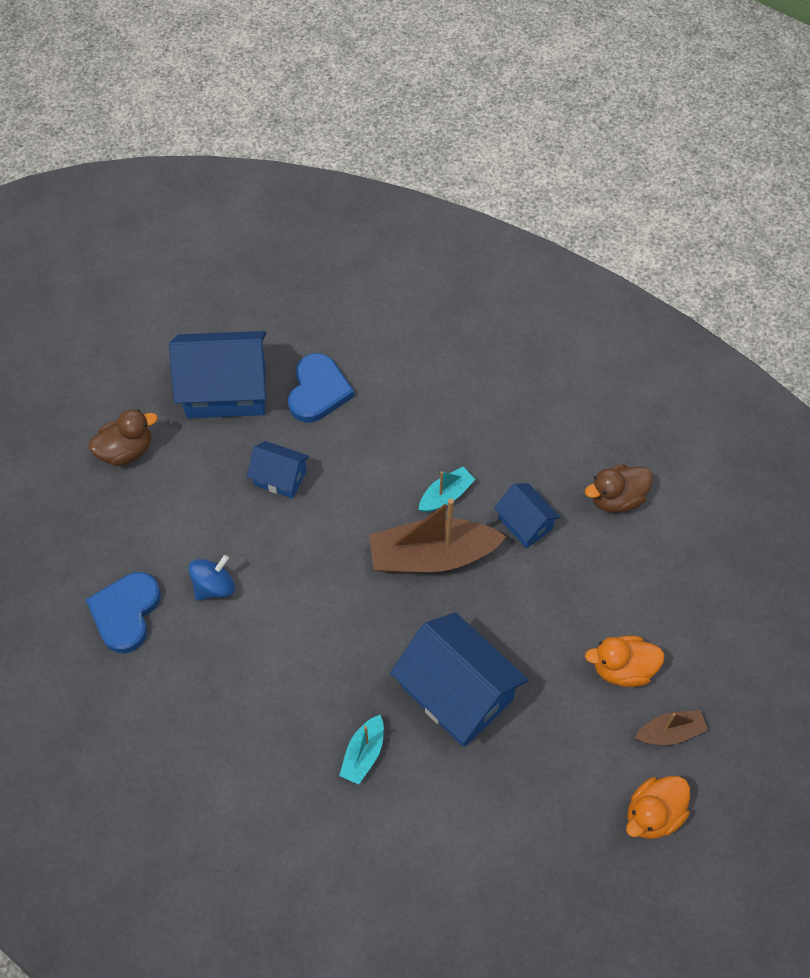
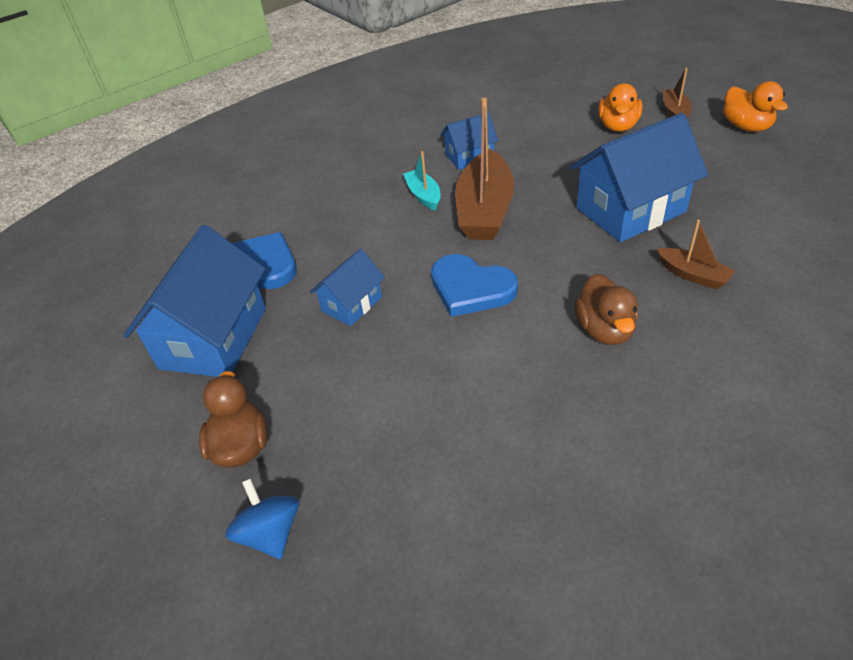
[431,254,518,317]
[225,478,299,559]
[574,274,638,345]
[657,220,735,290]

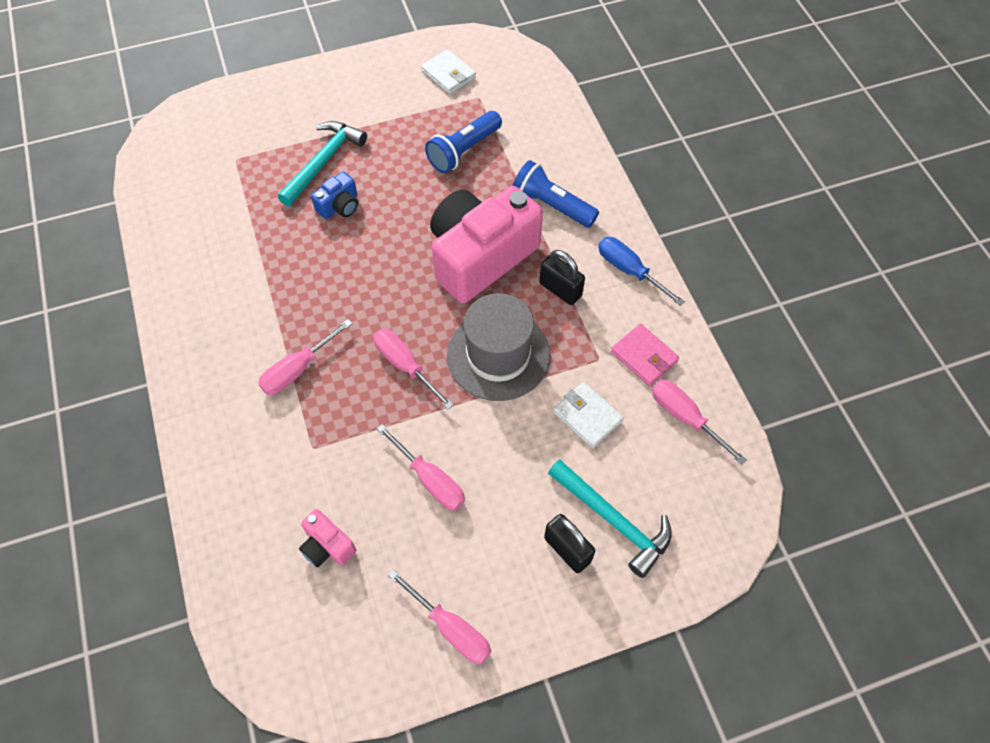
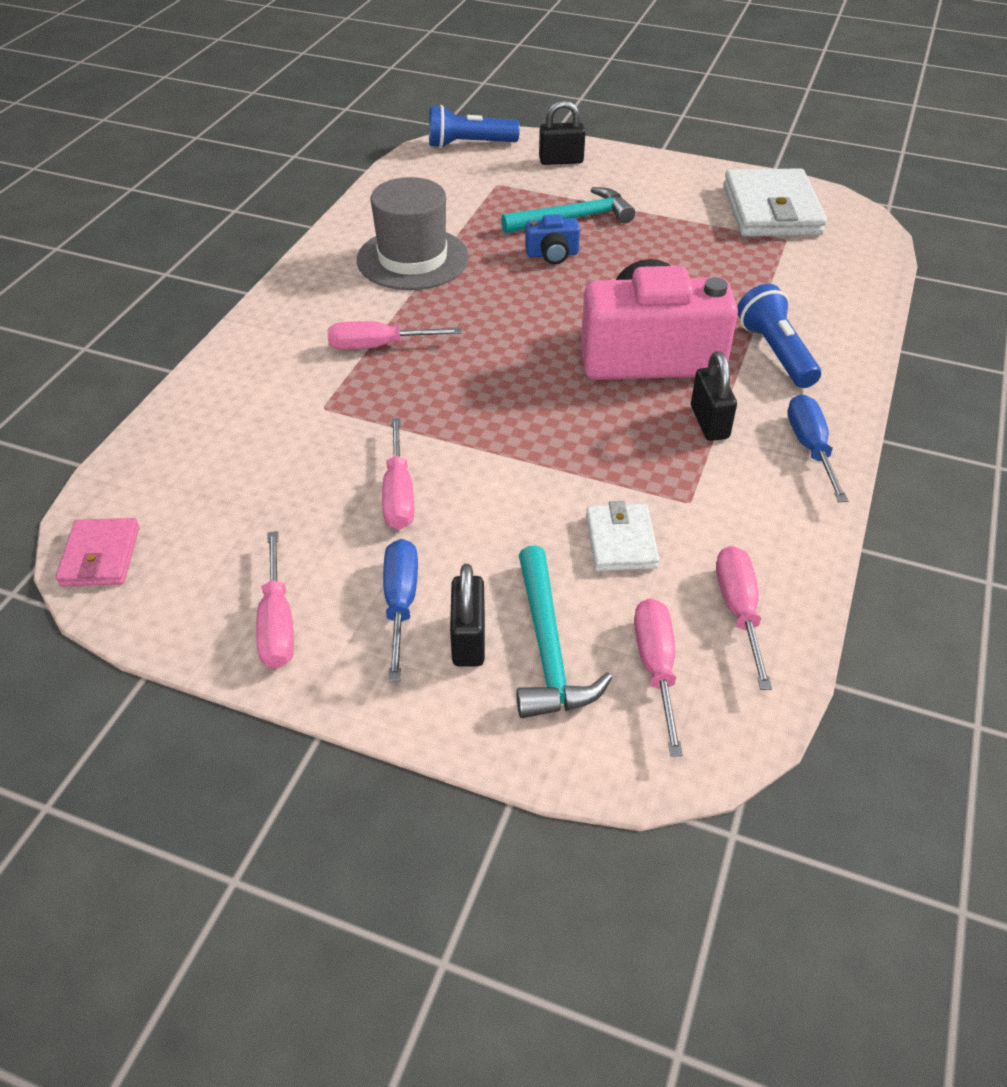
[299,509,356,567] (first image)
[383,539,418,681]
[539,100,585,165]
[634,598,683,757]
[429,105,520,148]
[357,177,469,290]
[56,518,139,586]
[724,168,827,237]

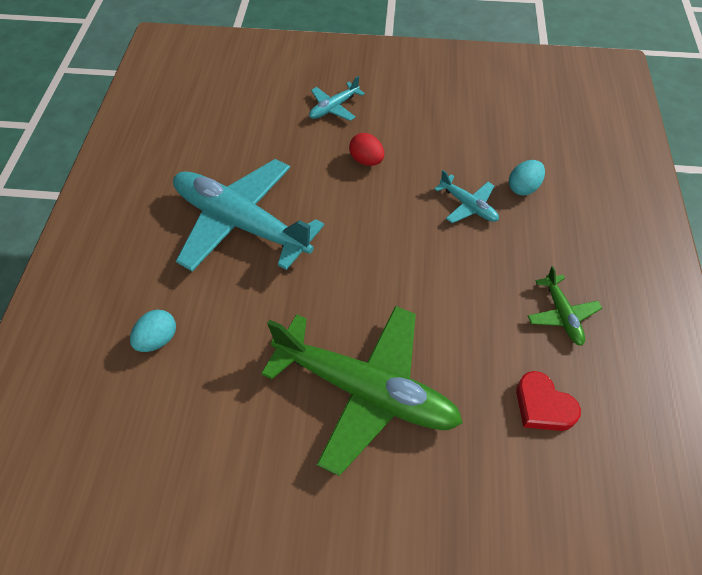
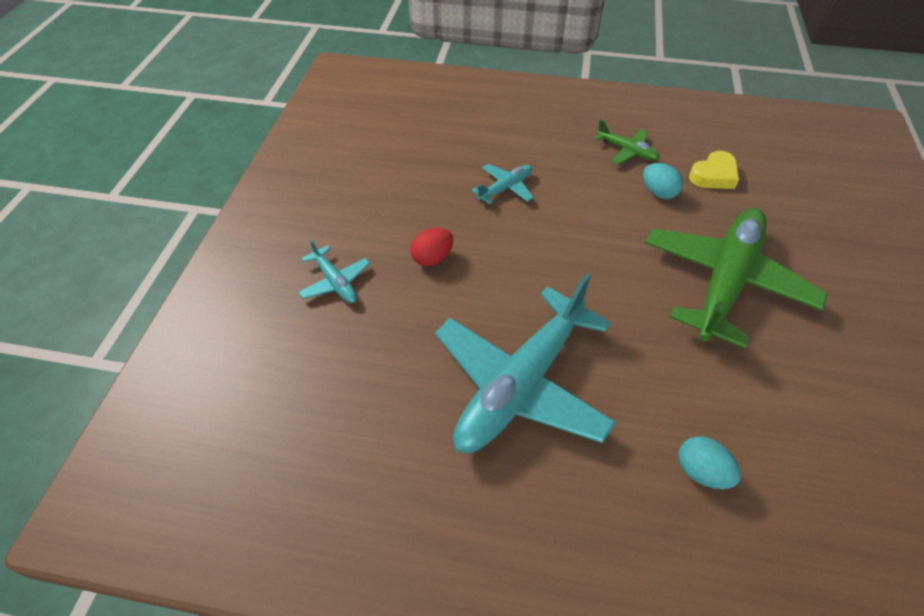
[643,163,683,199]
[689,151,739,189]
[594,120,660,164]

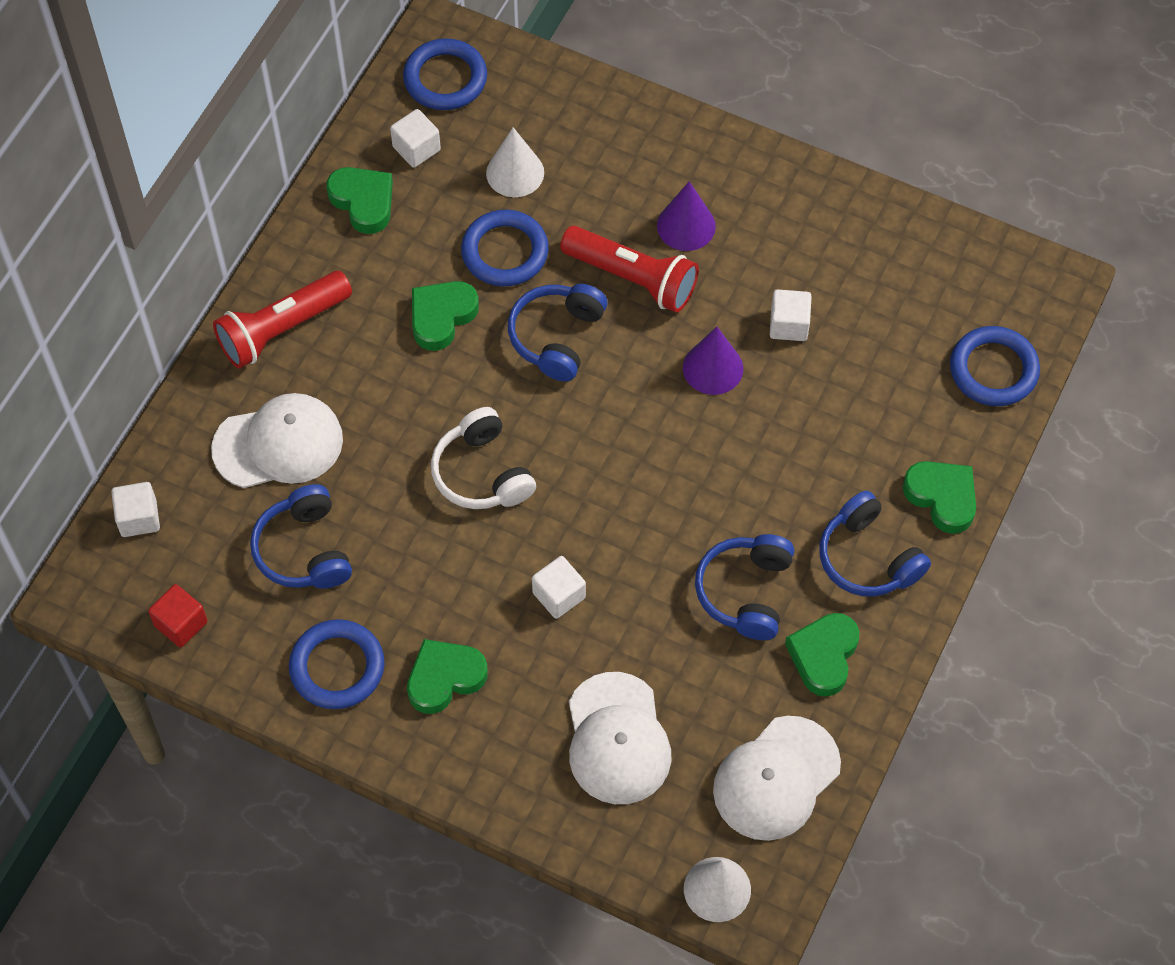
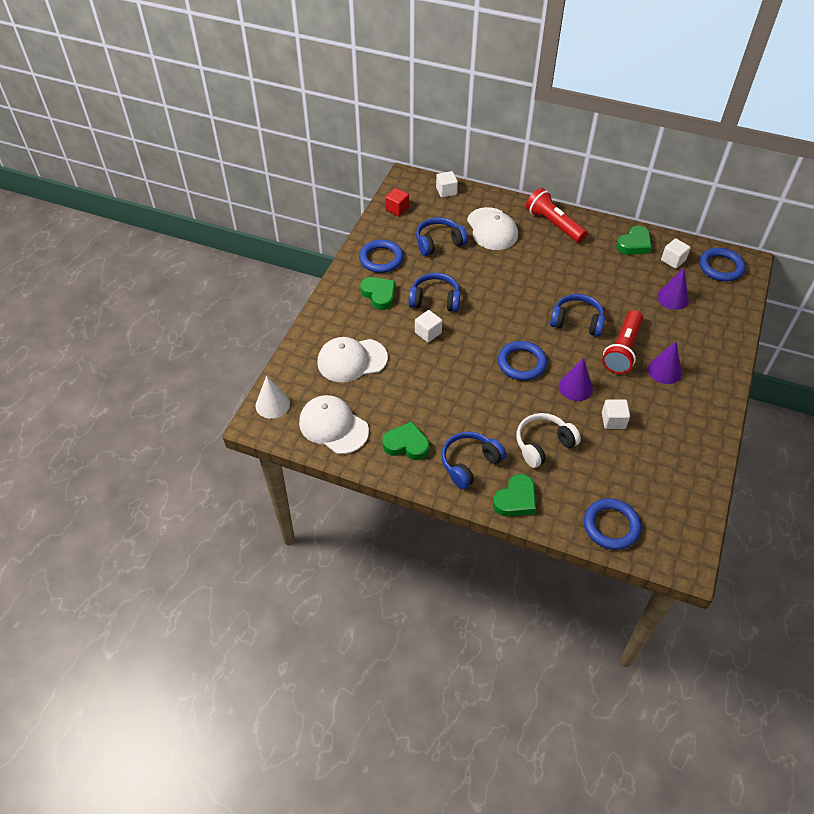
[412,281,479,351] (first image)
[516,413,581,468]
[498,341,547,381]
[408,273,460,312]
[657,268,689,310]

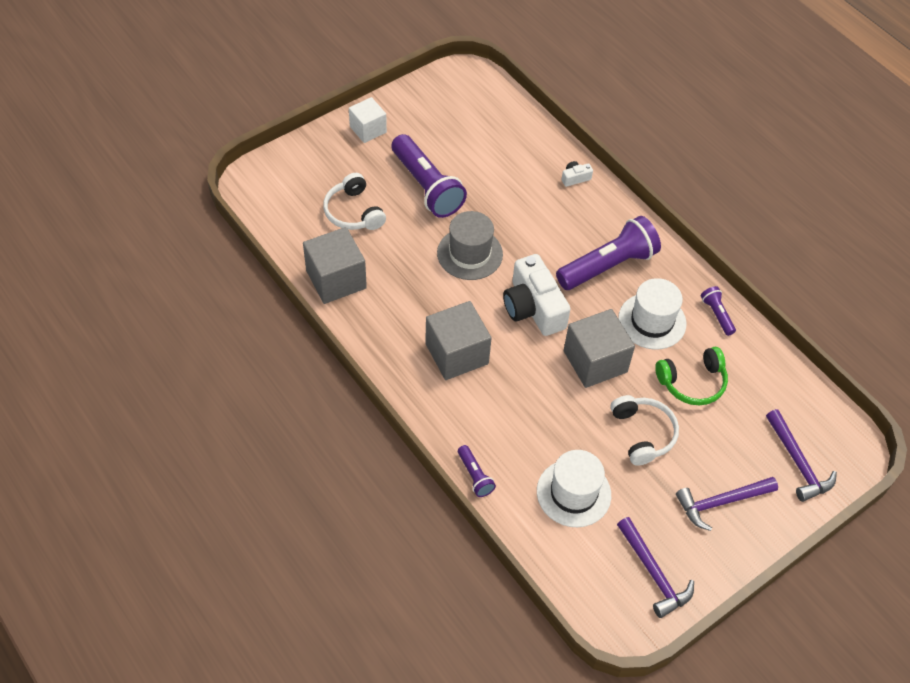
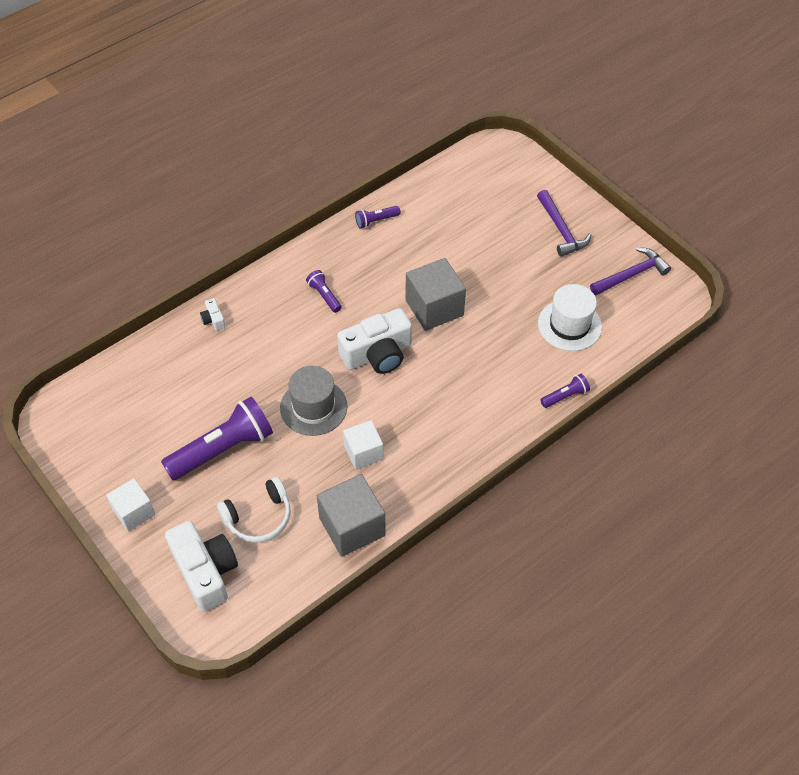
[425,301,491,380] (first image)
[611,395,679,466] (first image)
[618,278,686,349] (first image)
[655,347,728,405] (first image)
[766,409,837,502] (first image)
[165,521,238,612]
[343,420,383,470]
[306,270,342,313]

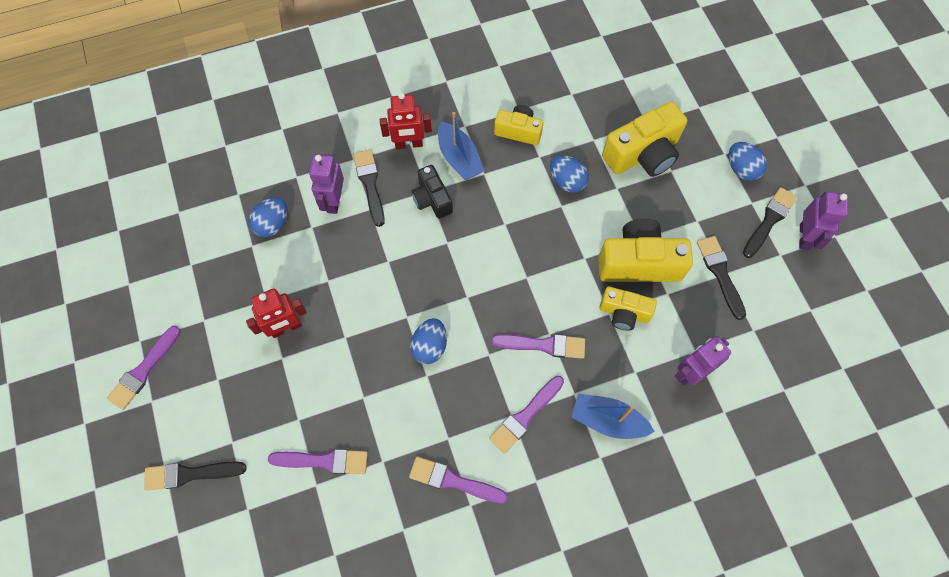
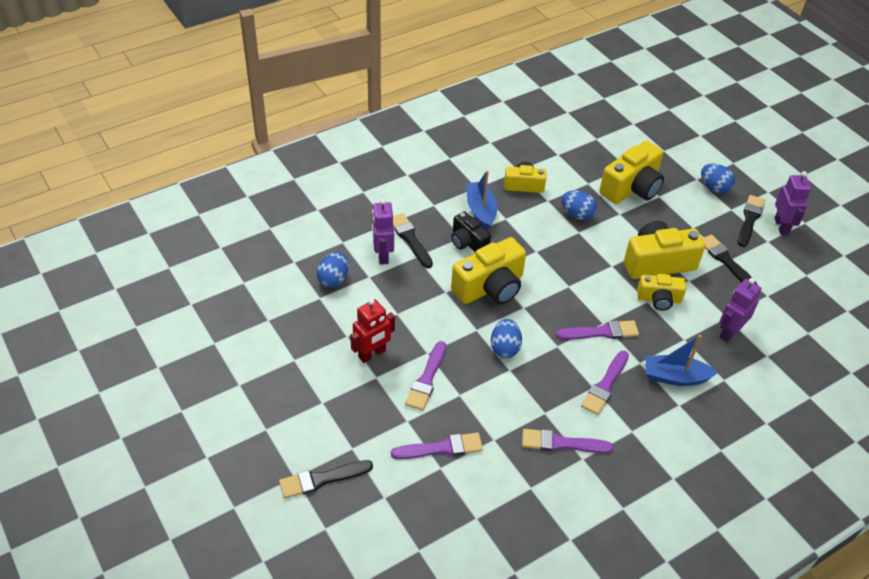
[380,93,432,149] (first image)
[451,237,526,305]
[405,341,446,411]
[466,170,497,230]

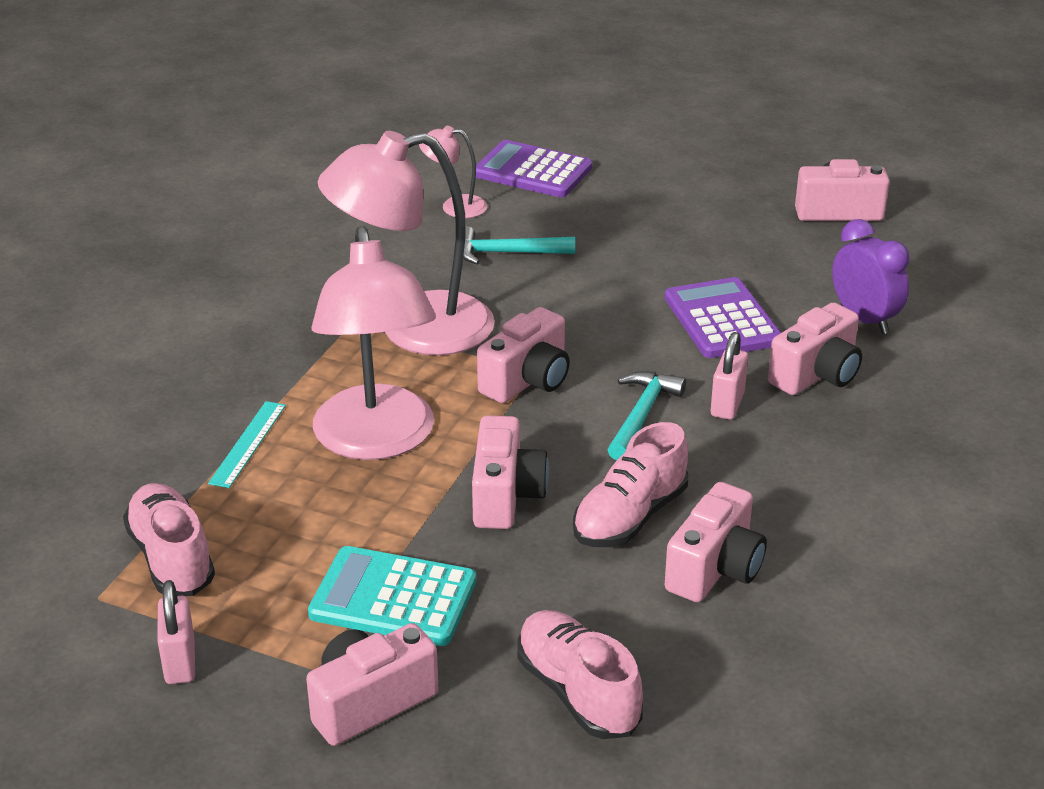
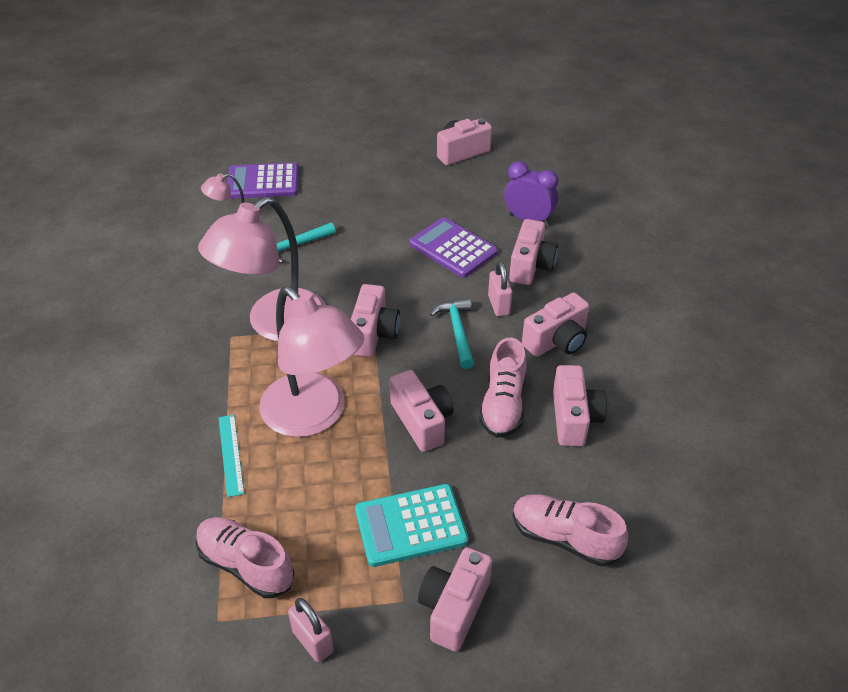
[522,292,589,357]

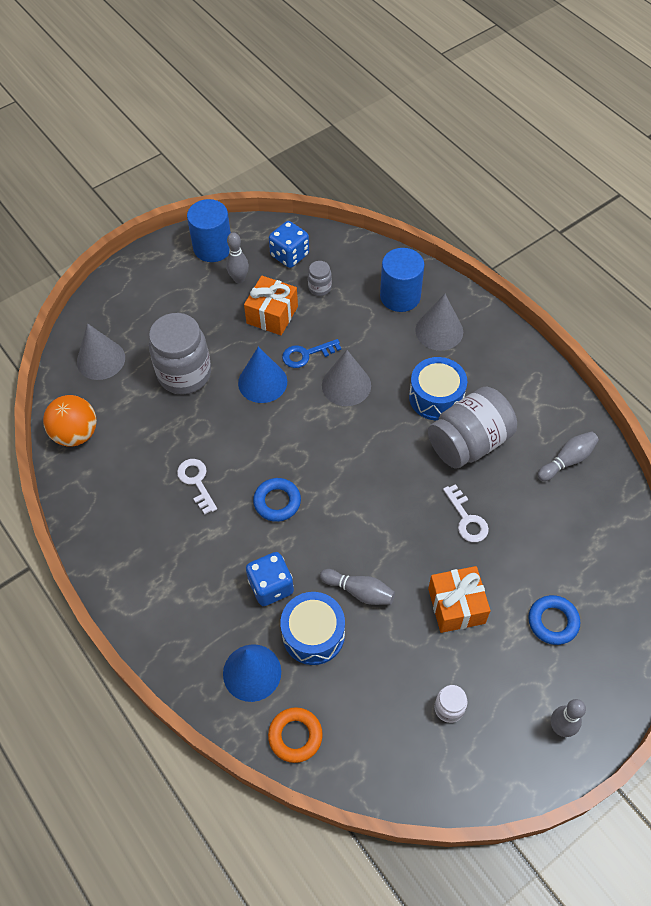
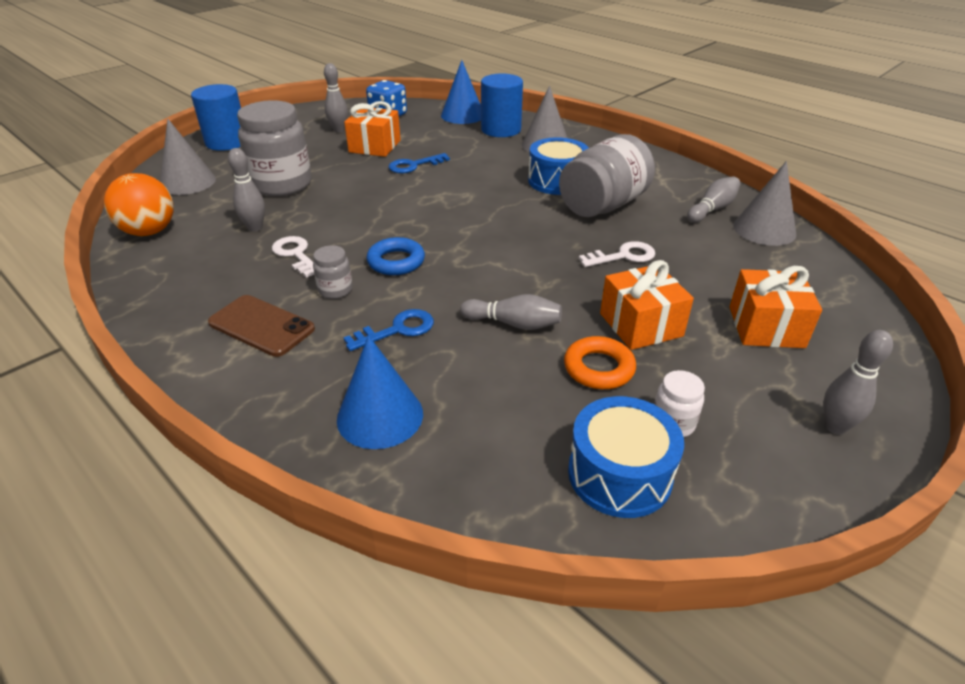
[208,295,315,357]
[228,148,265,232]
[191,84,241,151]
[441,60,481,124]
[564,336,636,389]
[568,396,684,518]
[313,245,353,299]
[733,161,797,246]
[343,309,434,351]
[729,266,822,348]
[578,241,655,267]

